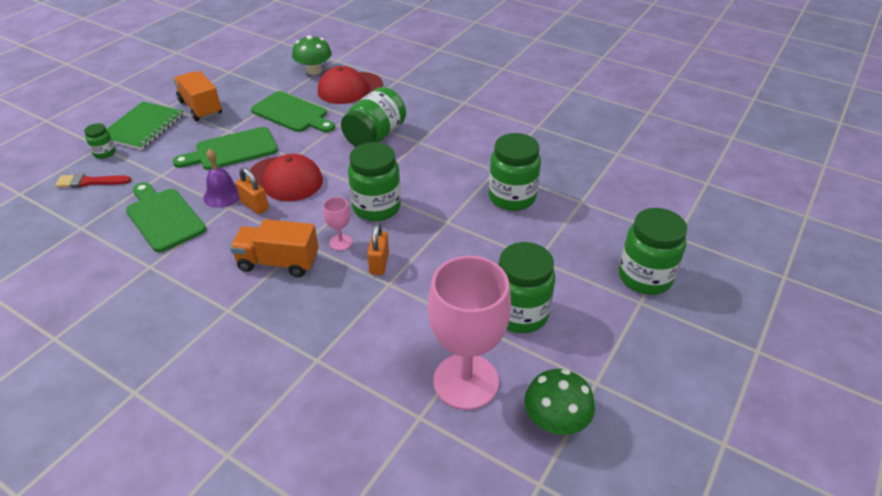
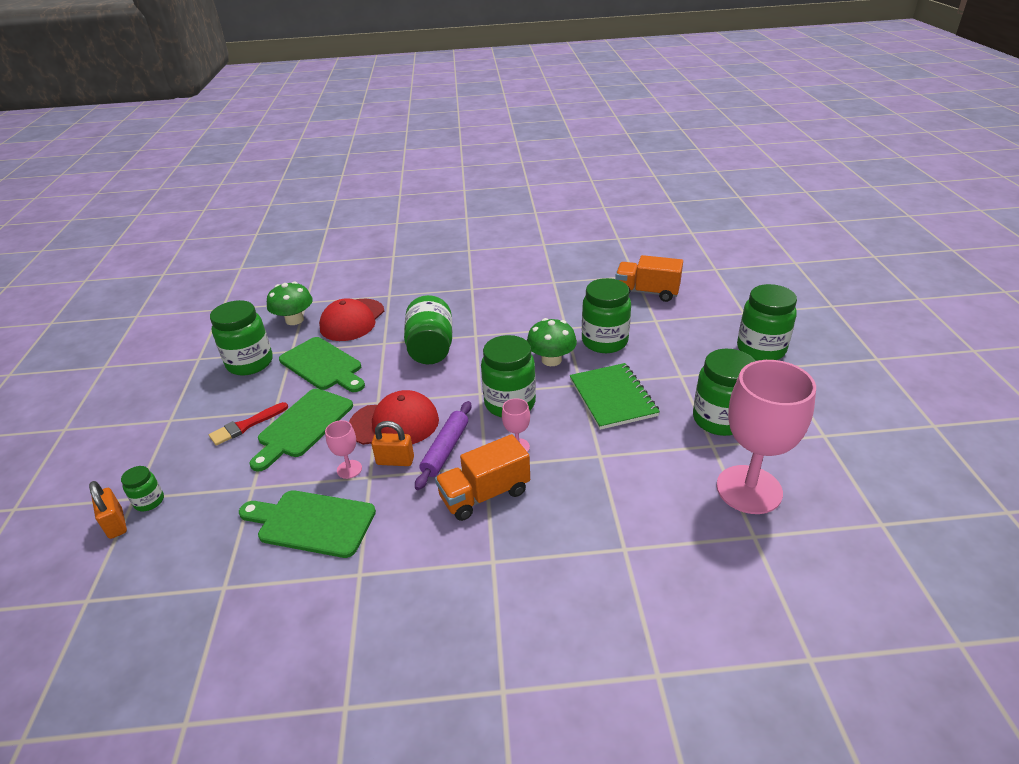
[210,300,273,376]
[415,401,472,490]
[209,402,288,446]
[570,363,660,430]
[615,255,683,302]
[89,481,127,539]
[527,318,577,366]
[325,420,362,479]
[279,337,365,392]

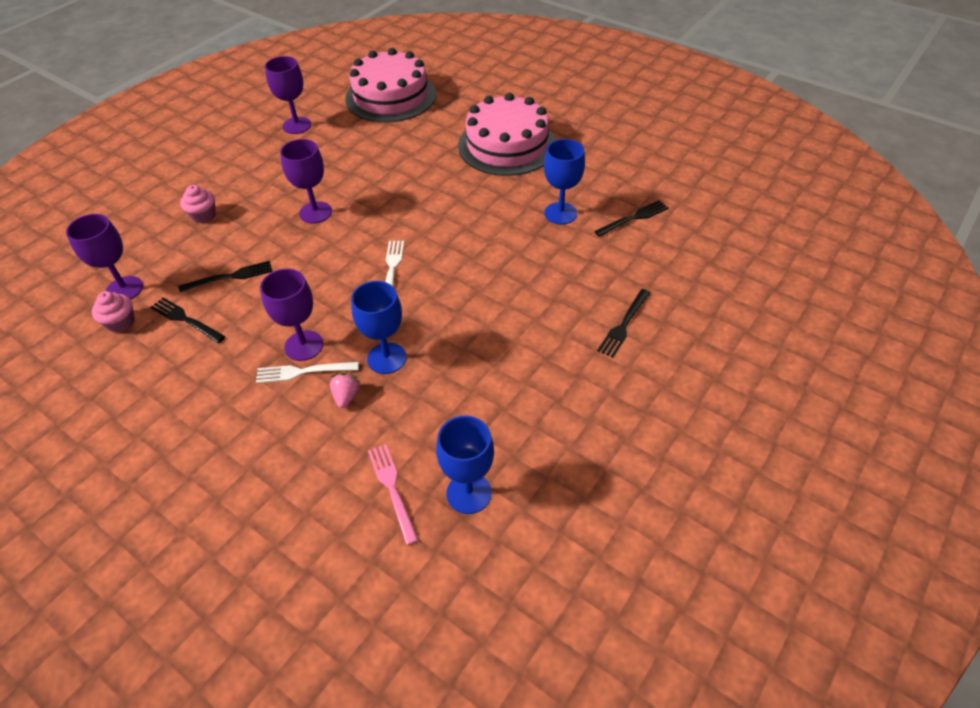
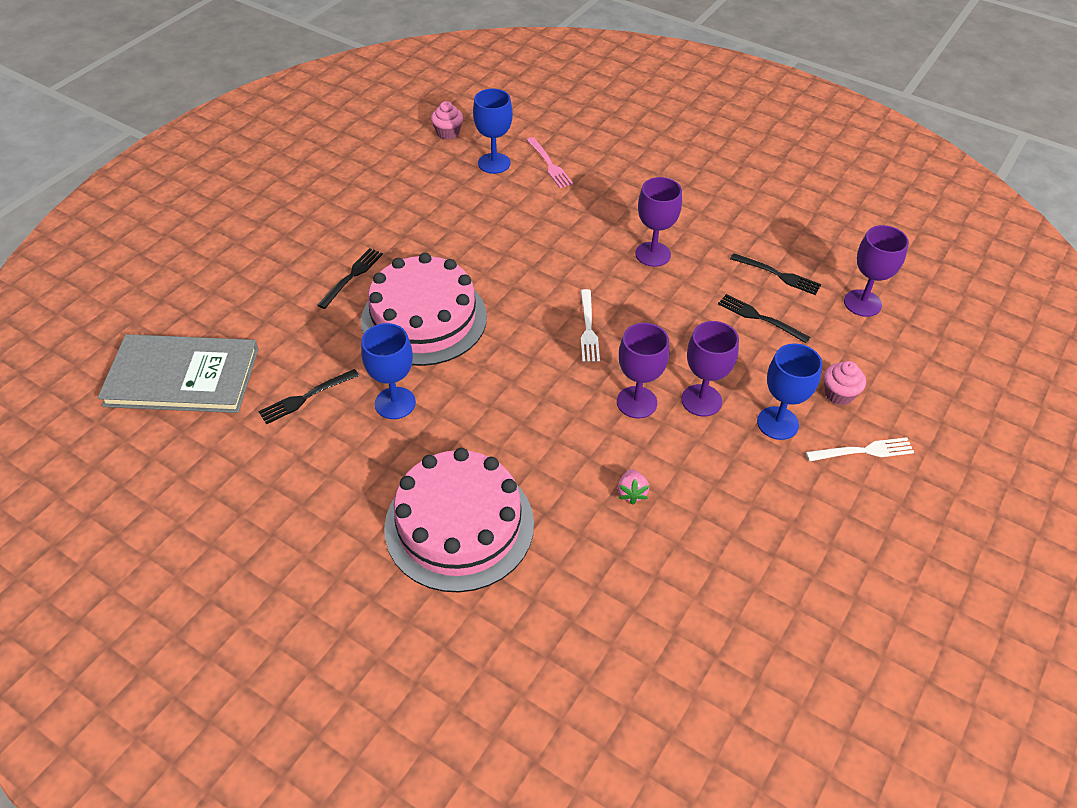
[98,334,259,413]
[431,101,463,140]
[806,437,914,461]
[617,323,669,419]
[617,469,649,505]
[361,253,487,366]
[757,344,822,440]
[718,294,810,343]

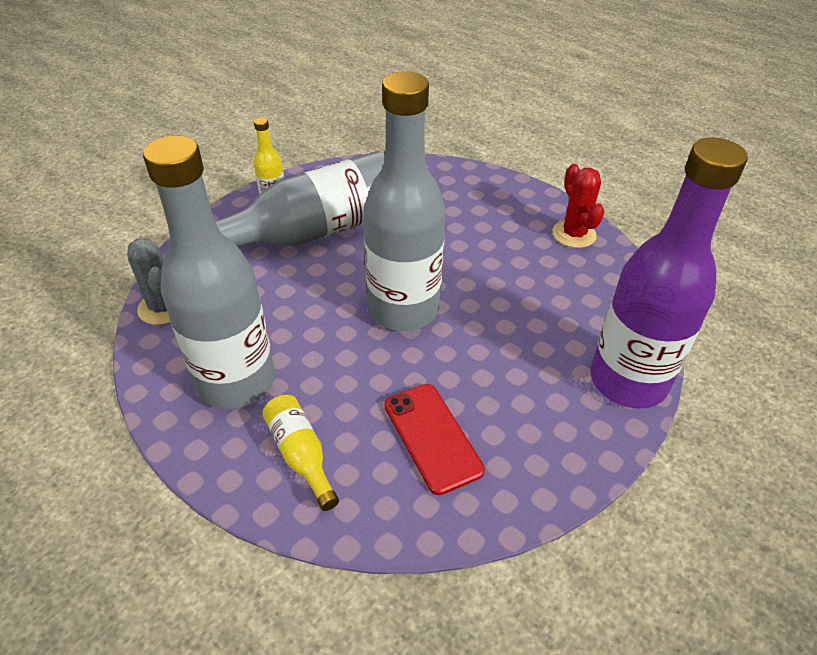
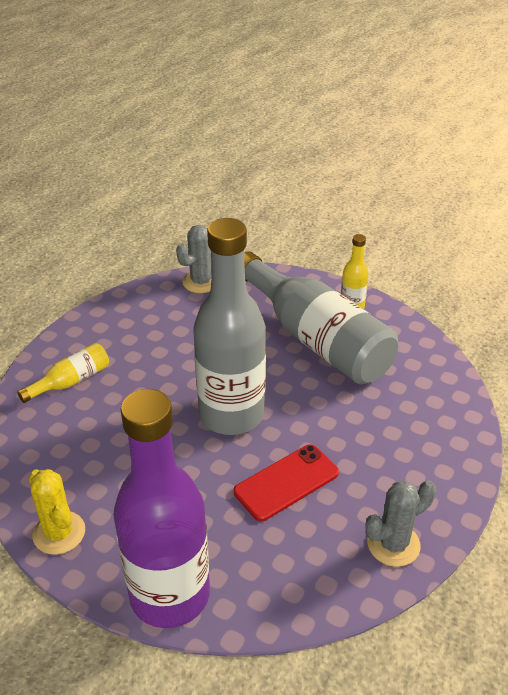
[143,135,275,409] (first image)
[29,469,85,555]
[234,444,339,522]
[365,480,436,567]

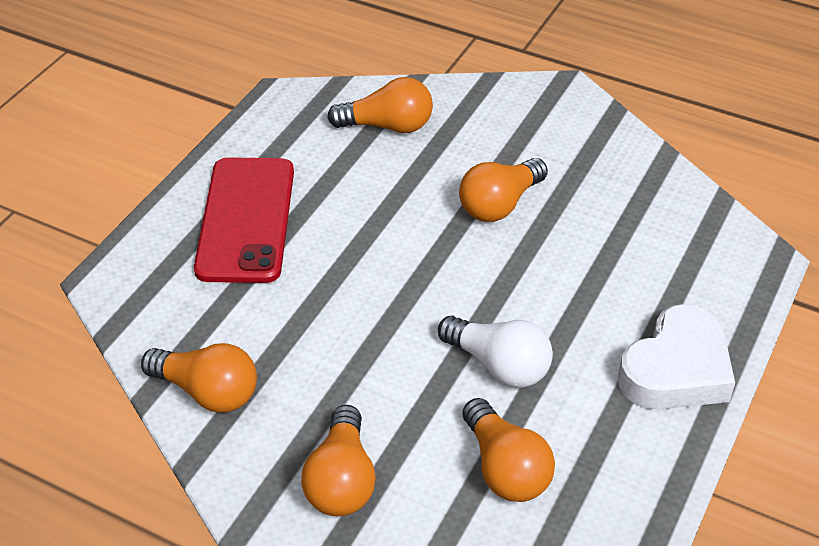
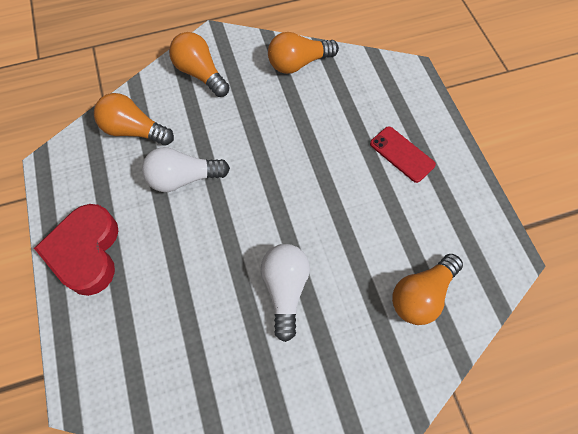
[261,244,310,342]
[34,204,118,296]
[370,126,436,183]

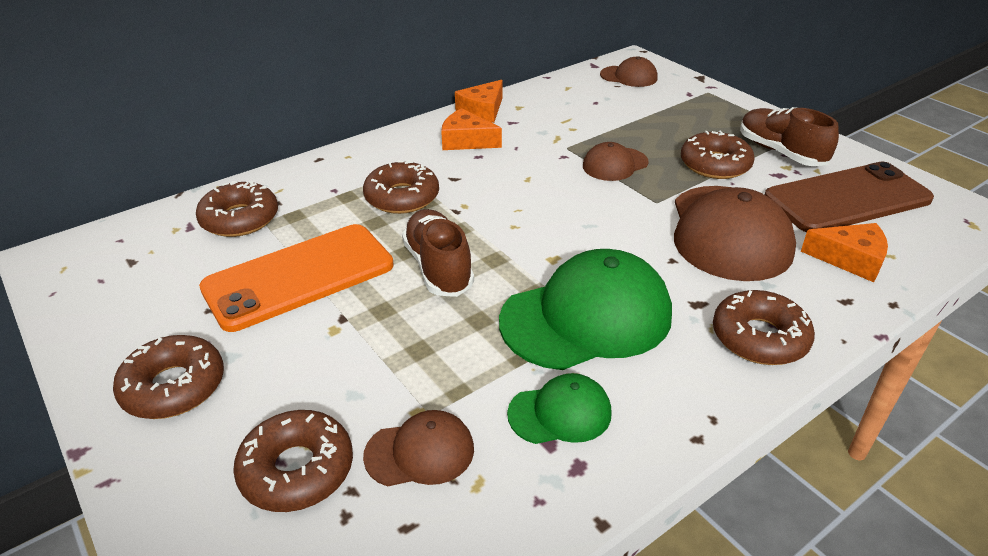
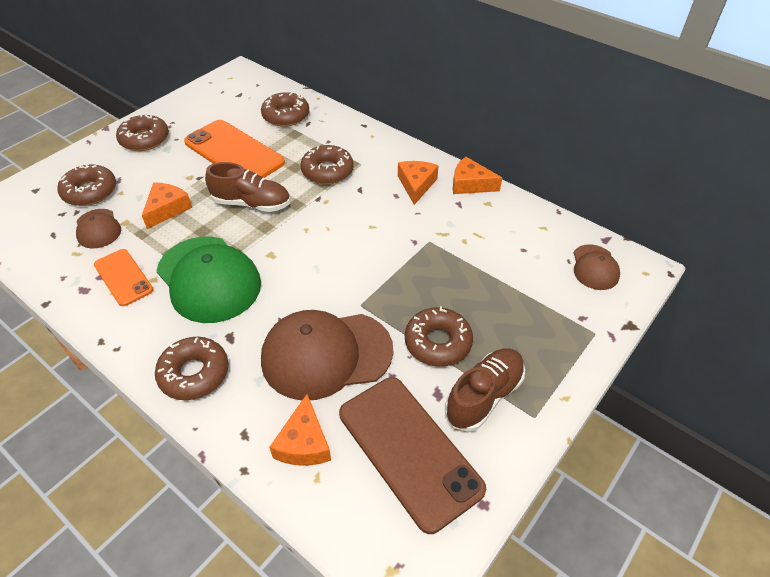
[583,142,649,181] (first image)
[142,182,192,229]
[94,249,153,306]
[205,162,290,212]

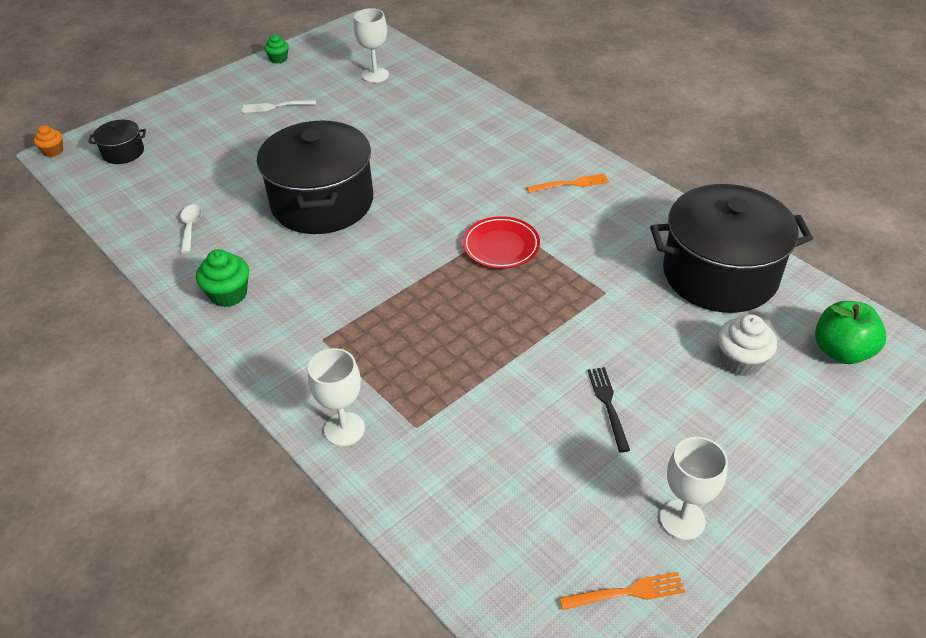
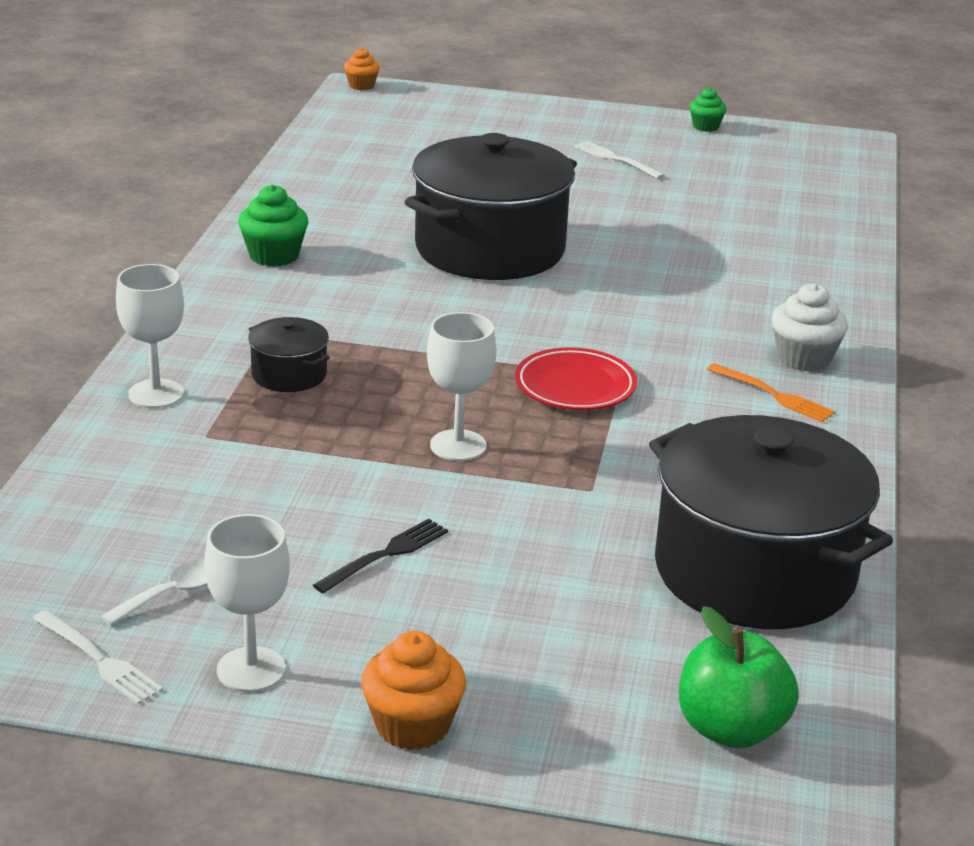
[361,631,466,750]
[248,317,330,392]
[100,559,208,626]
[427,312,496,461]
[772,283,848,371]
[33,610,163,705]

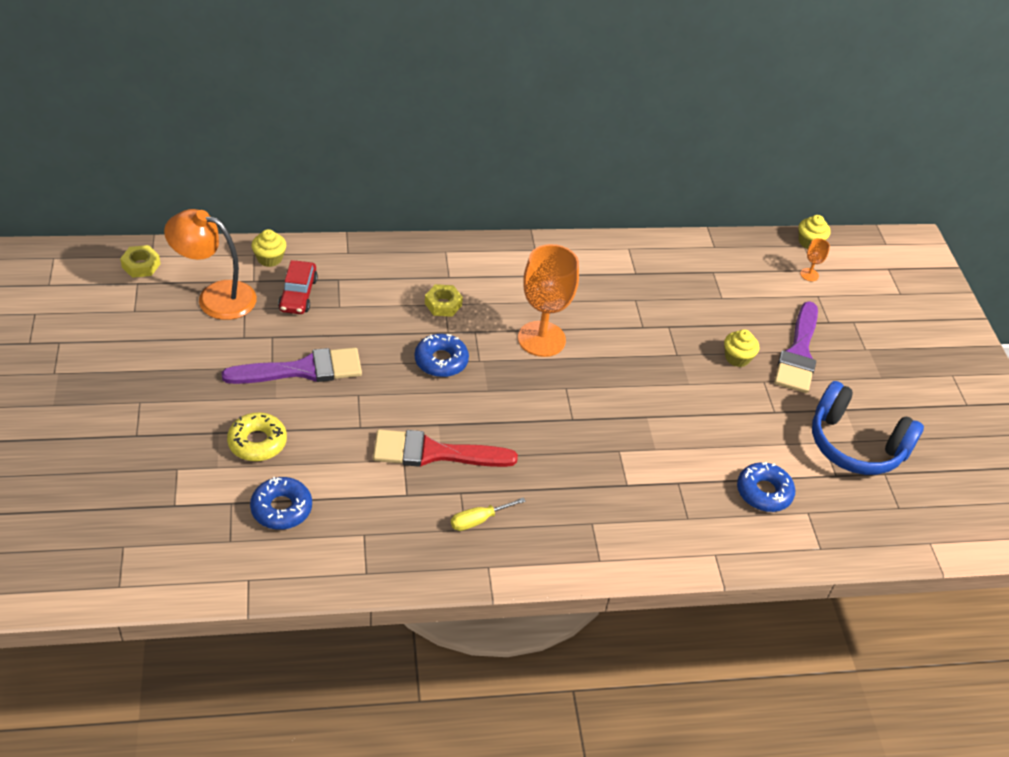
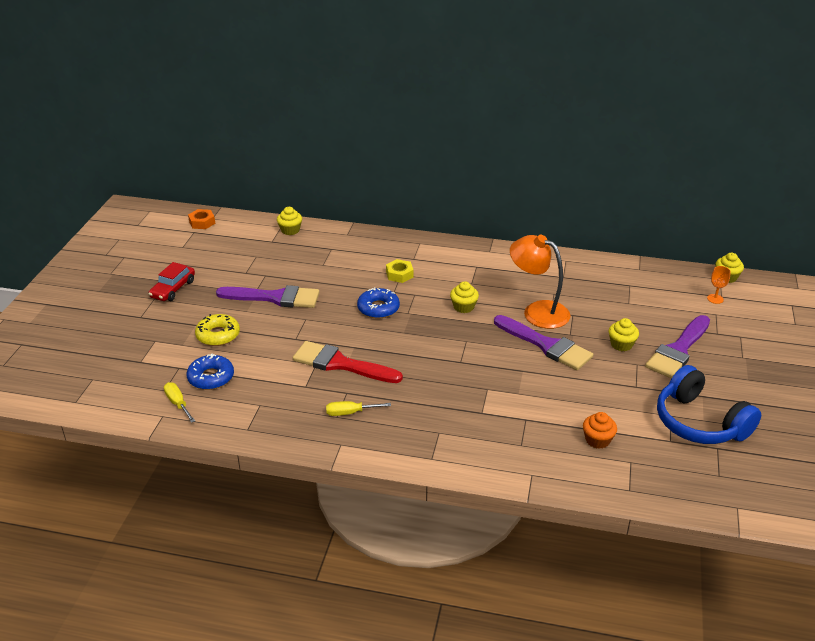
[164,382,195,423]
[494,315,593,370]
[510,235,571,329]
[148,262,195,301]
[450,281,479,313]
[583,412,617,449]
[188,209,215,229]

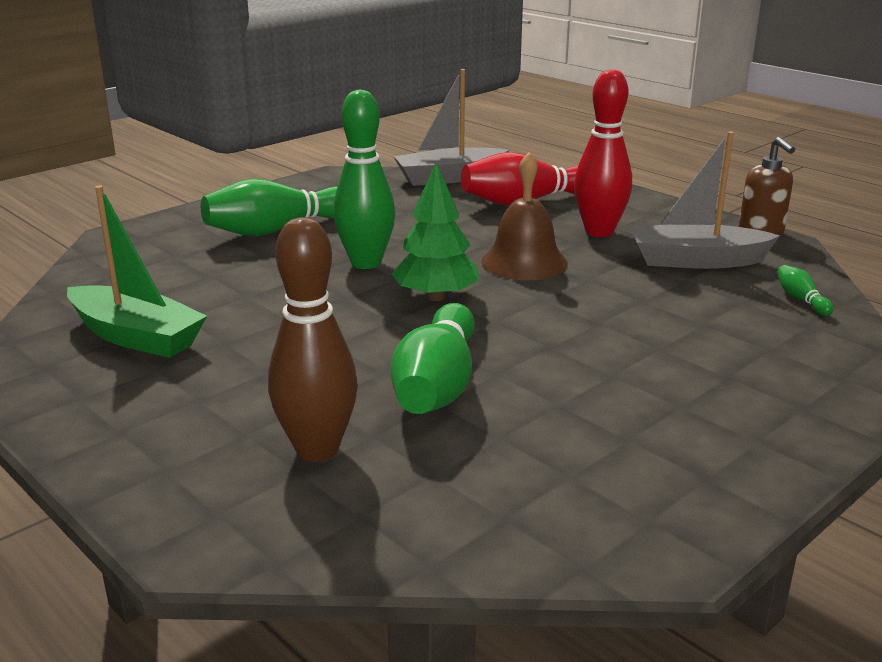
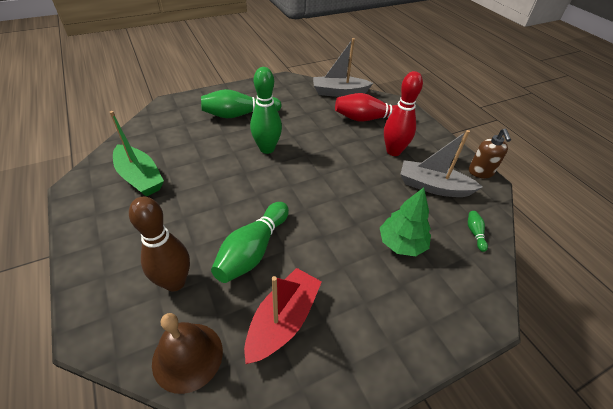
[244,268,322,364]
[380,187,431,256]
[152,313,223,394]

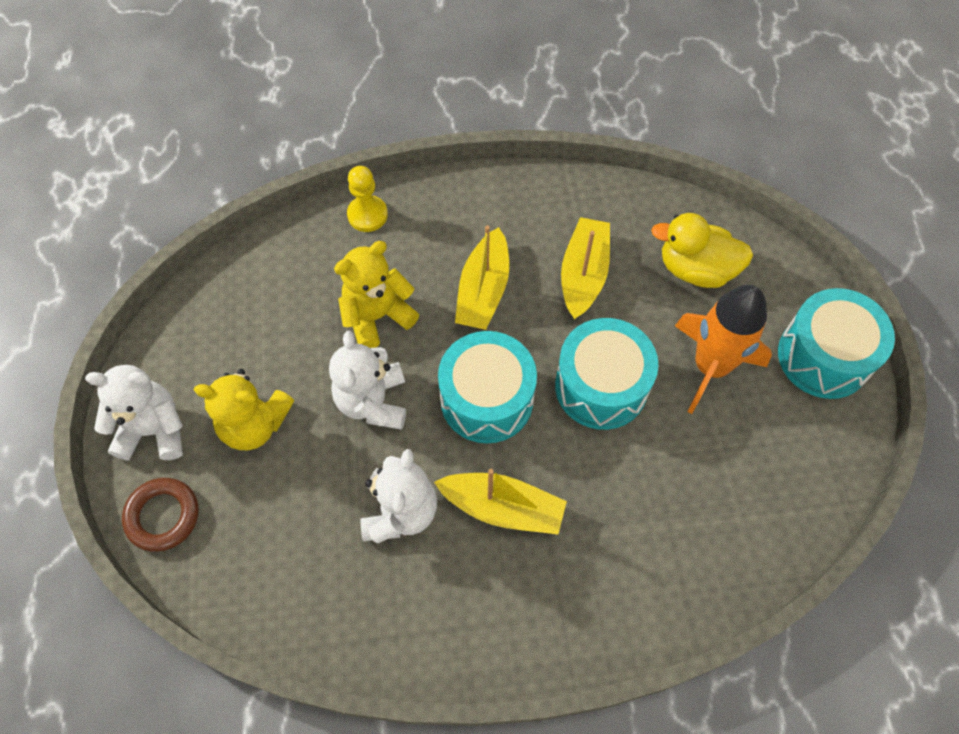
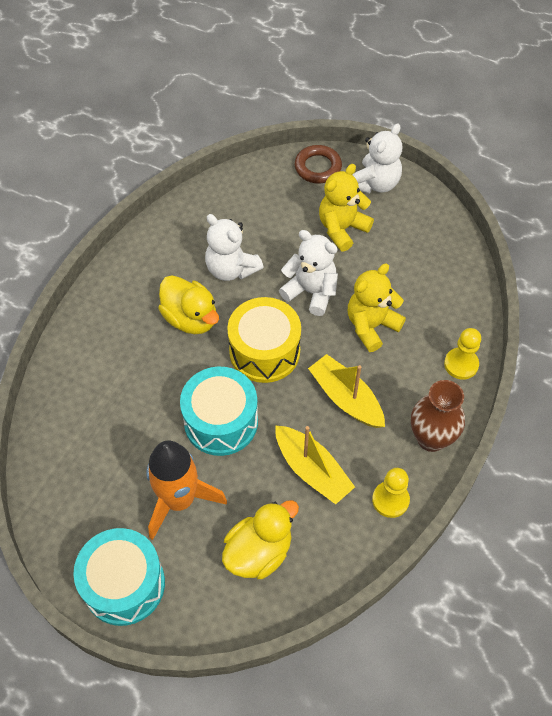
[372,468,410,518]
[411,380,465,452]
[158,275,219,334]
[227,297,301,383]
[348,263,406,352]

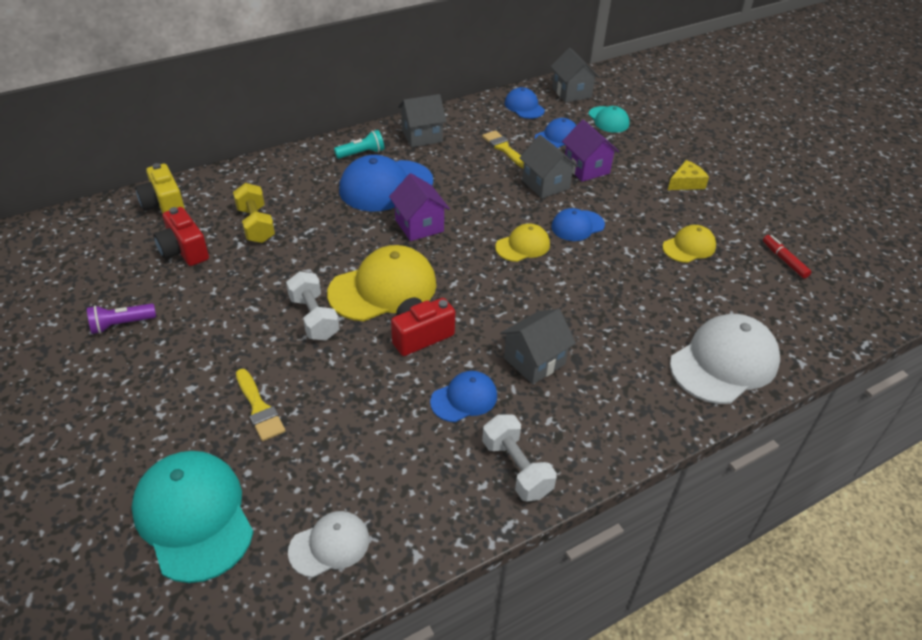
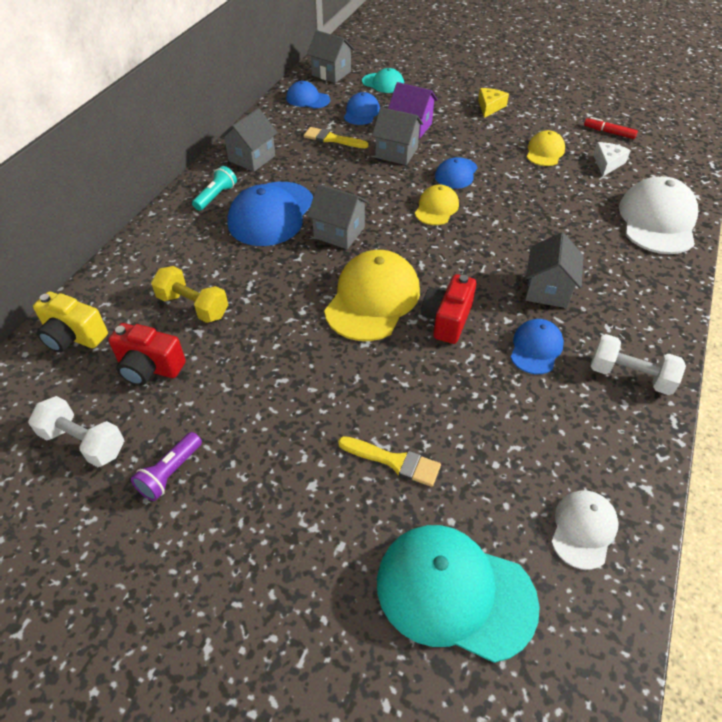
[593,142,631,176]
[28,396,124,467]
[307,184,369,249]

